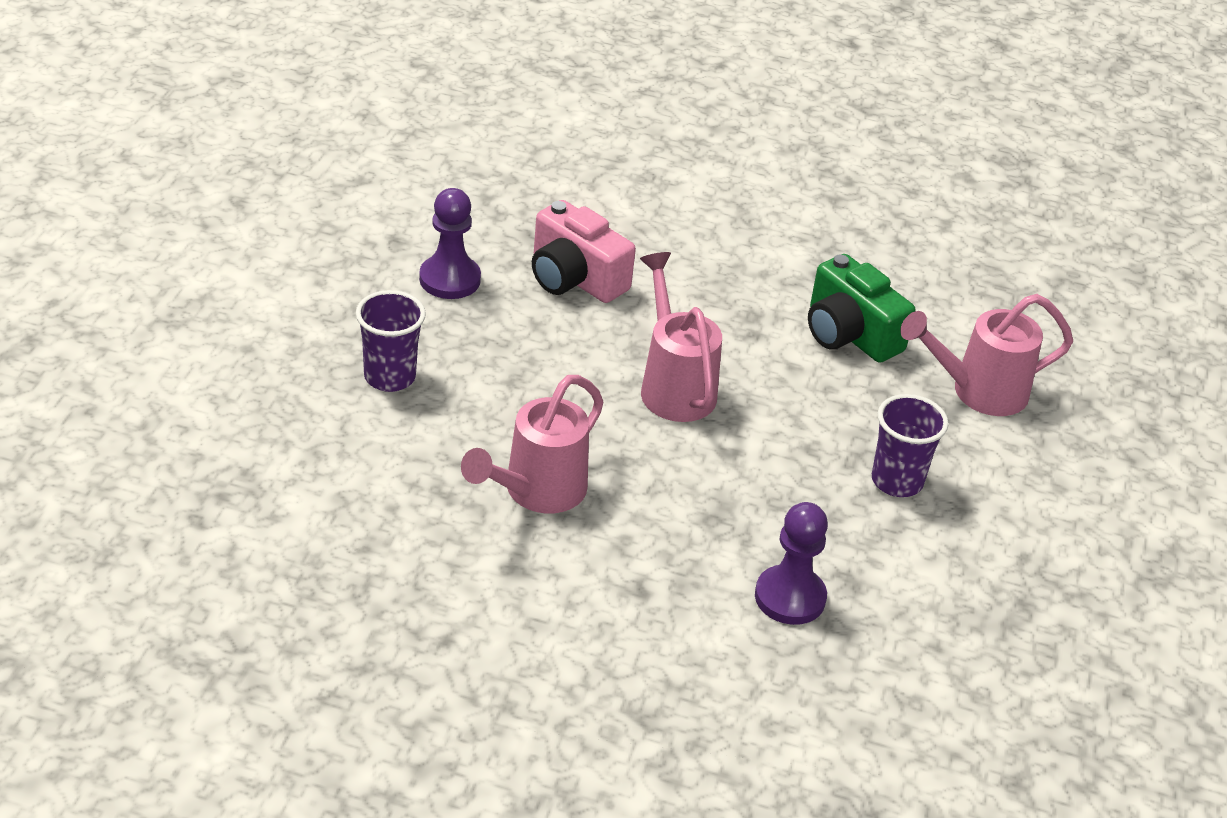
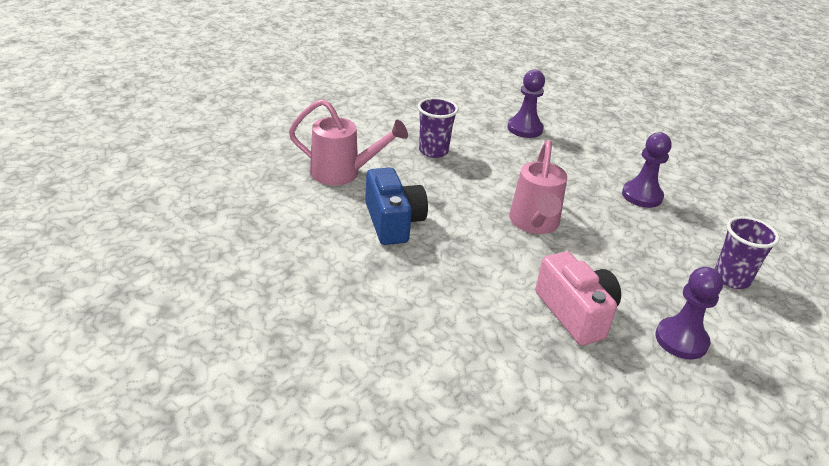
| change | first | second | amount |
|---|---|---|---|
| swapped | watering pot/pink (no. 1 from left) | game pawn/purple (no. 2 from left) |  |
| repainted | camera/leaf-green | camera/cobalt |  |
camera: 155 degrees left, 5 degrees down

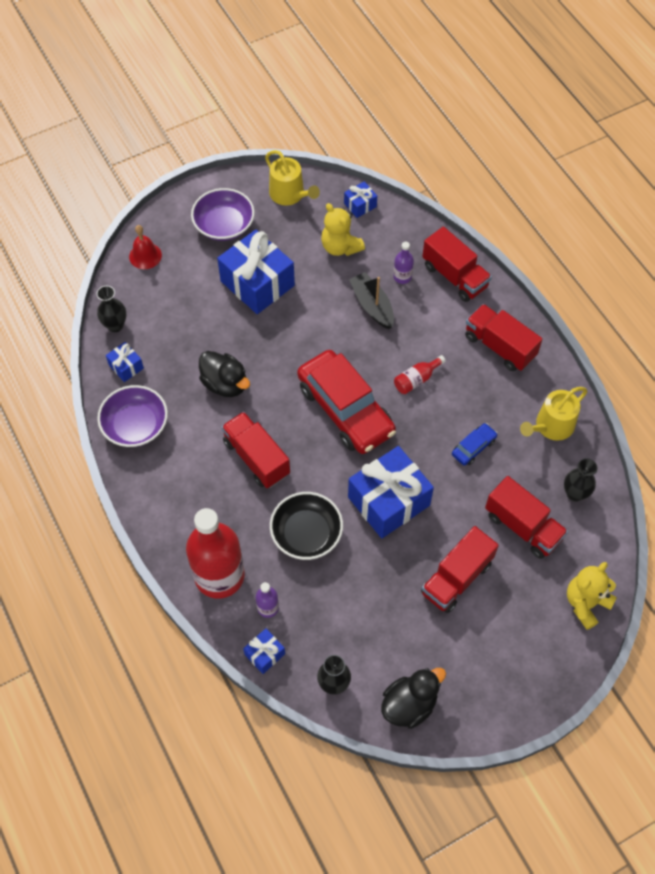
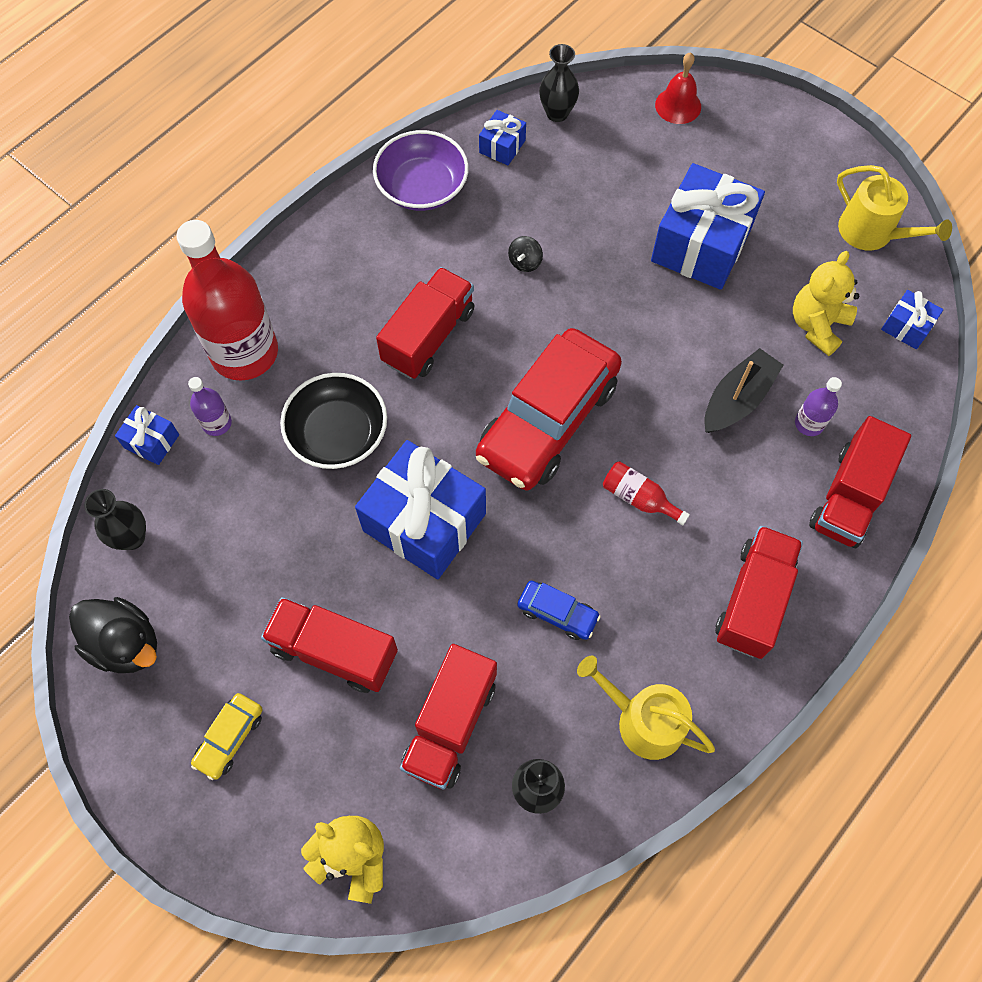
| change | first | second | amount |
|---|---|---|---|
| gone | bowl/purple (no. 2 from left) |  |  |
| swapped | duck/jet-black (no. 1 from left) | spinning top/jet-black |  |
| rotated | watering pot/bright yellow (no. 1 from left in the first image) | watering pot/bright yellow (no. 2 from left) | 75 degrees counterclockwise |
| new |  | toy car/bright yellow |  |
camera: 70 degrees right, 5 degrees up

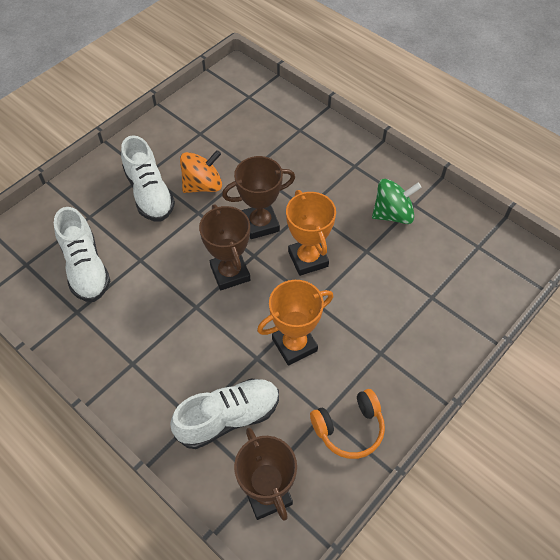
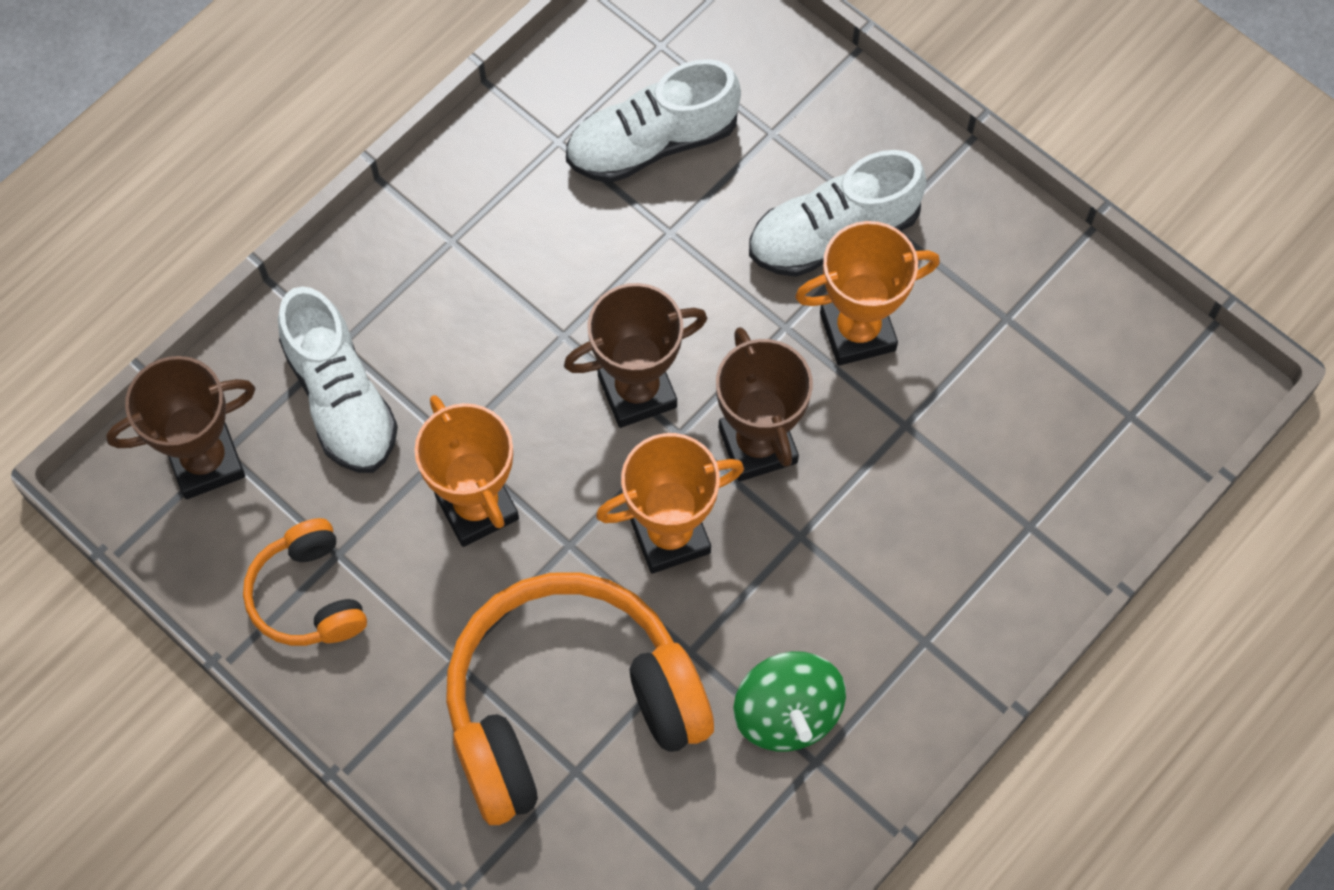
| change | first | second | amount |
|---|---|---|---|
| swapped | spinning top/orange-coloured | trophy/orange-coloured (no. 3 from left) |  |
| new |  | over-ear headphones/orange-coloured (no. 2 from left) |  |
camera: 90 degrees right, 10 degrees up

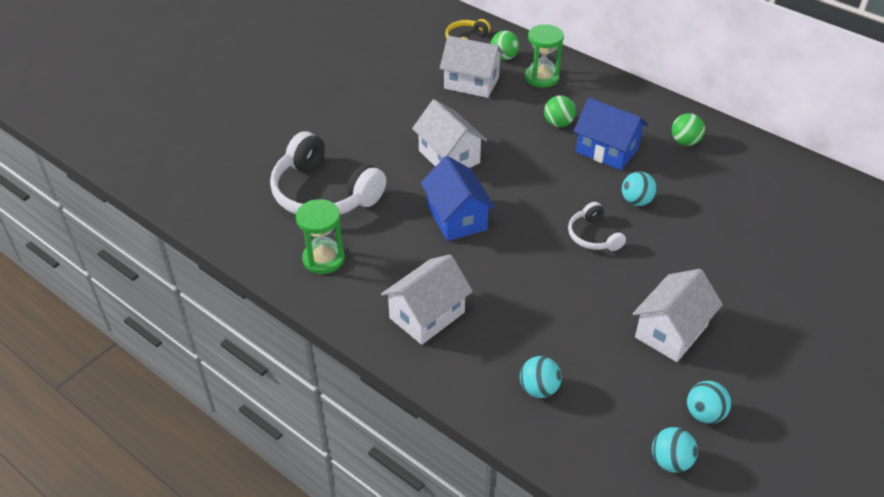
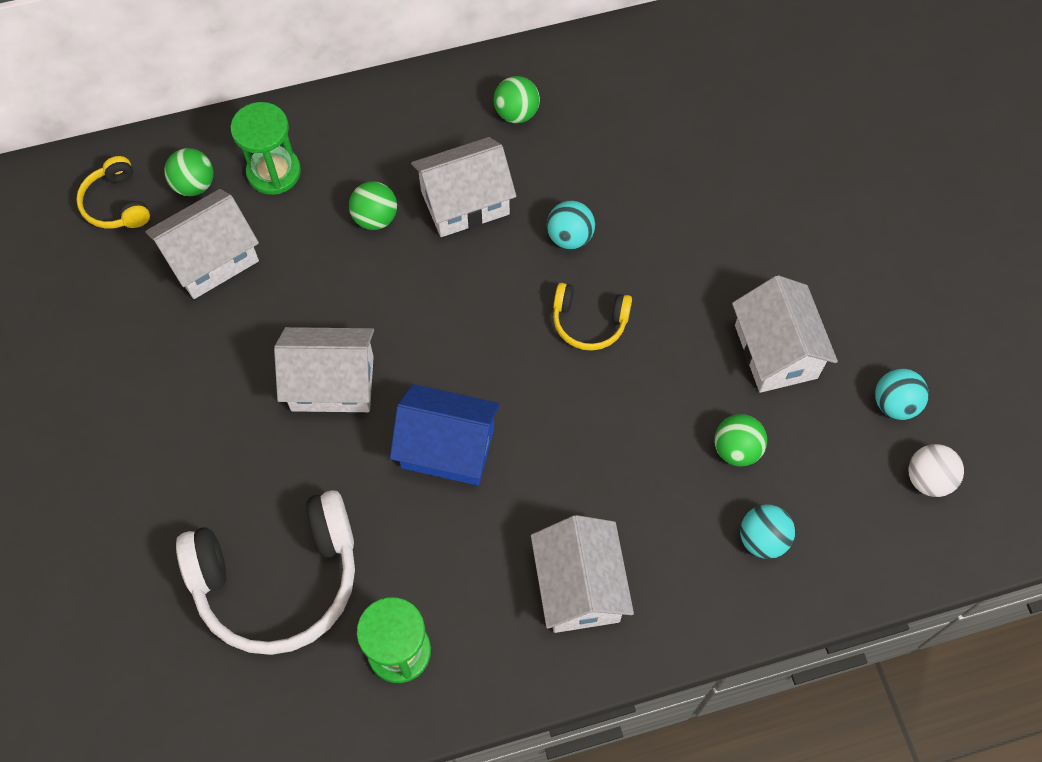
| change | first | second | amount |
|---|---|---|---|
| repainted | over-ear headphones/pure white (no. 2 from left) | over-ear headphones/bright yellow (no. 2 from left) |  |
| repainted | house/cobalt (no. 2 from left) | house/pure white (no. 3 from left) |  |
| repainted | sphere/teal (no. 3 from left) | sphere/pure white |  |
| new |  | sphere/leaf-green (no. 4 from left) |  |
camera: 55 degrees left, 20 degrees up

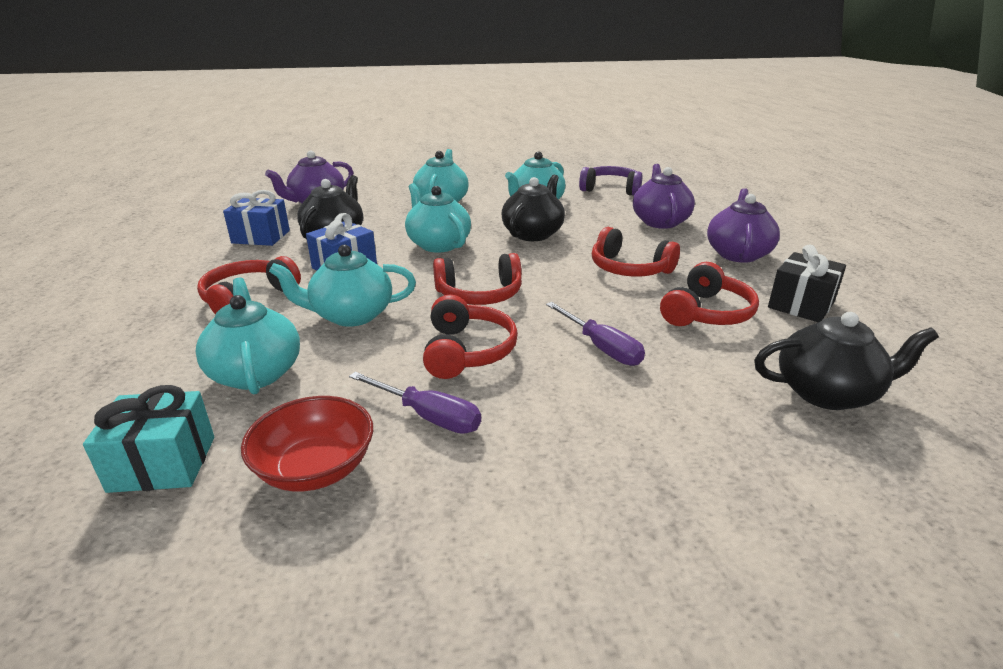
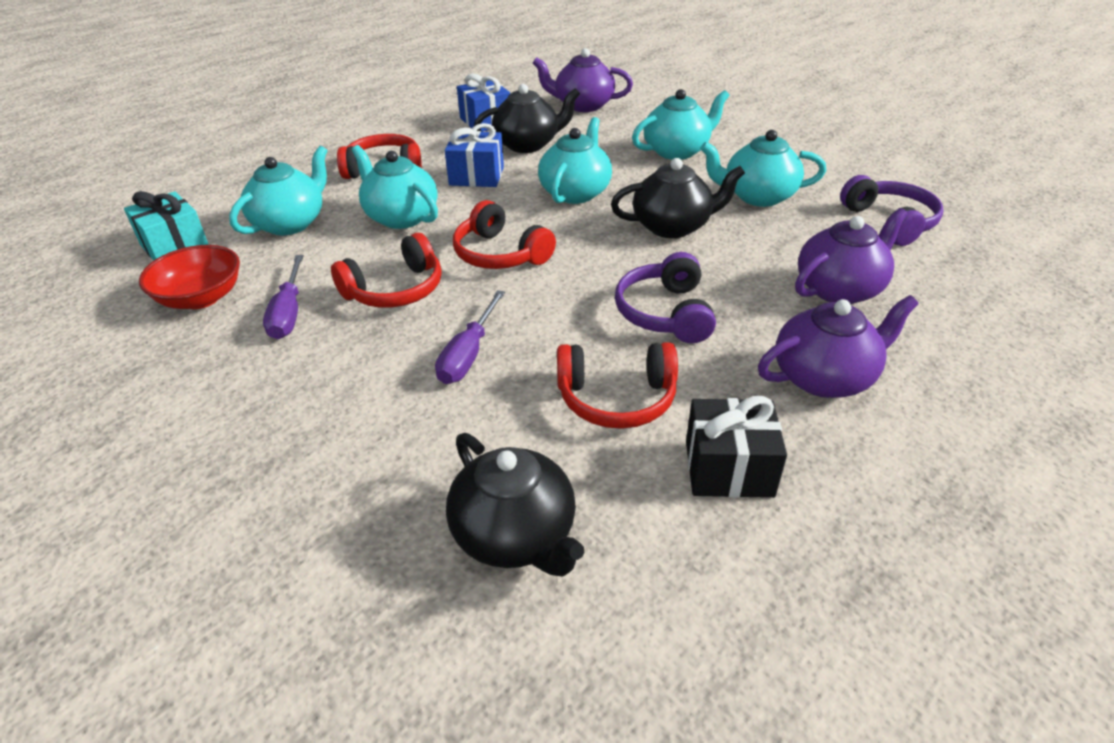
| change | first | second | amount |
|---|---|---|---|
| repainted | over-ear headphones/crimson (no. 4 from left) | over-ear headphones/purple (no. 1 from left) |  |
camera: 55 degrees right, 10 degrees up

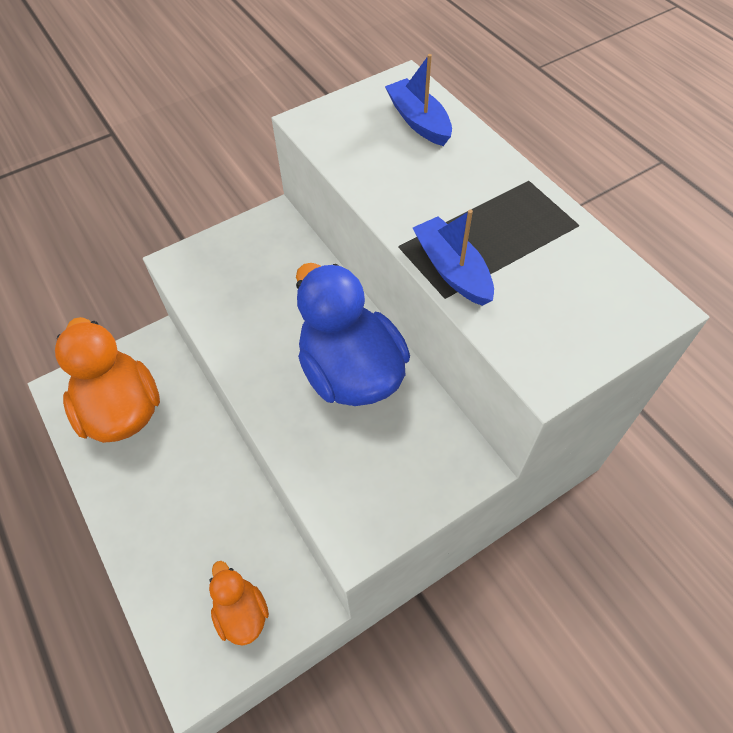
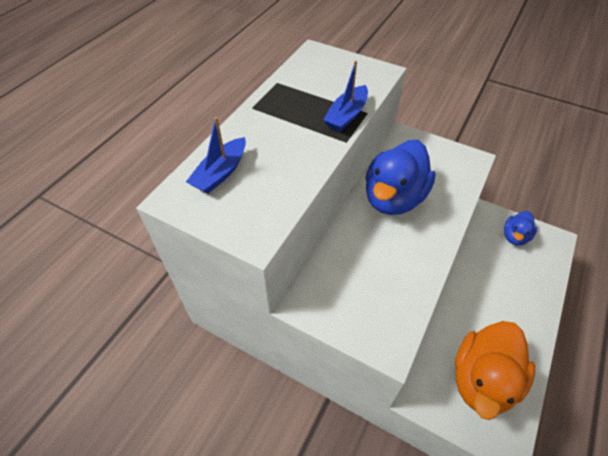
| change | first | second | amount |
|---|---|---|---|
| repainted | duck/orange-coloured (no. 2 from left) | duck/cobalt (no. 2 from left) |  |
camera: 120 degrees left, 5 degrees down

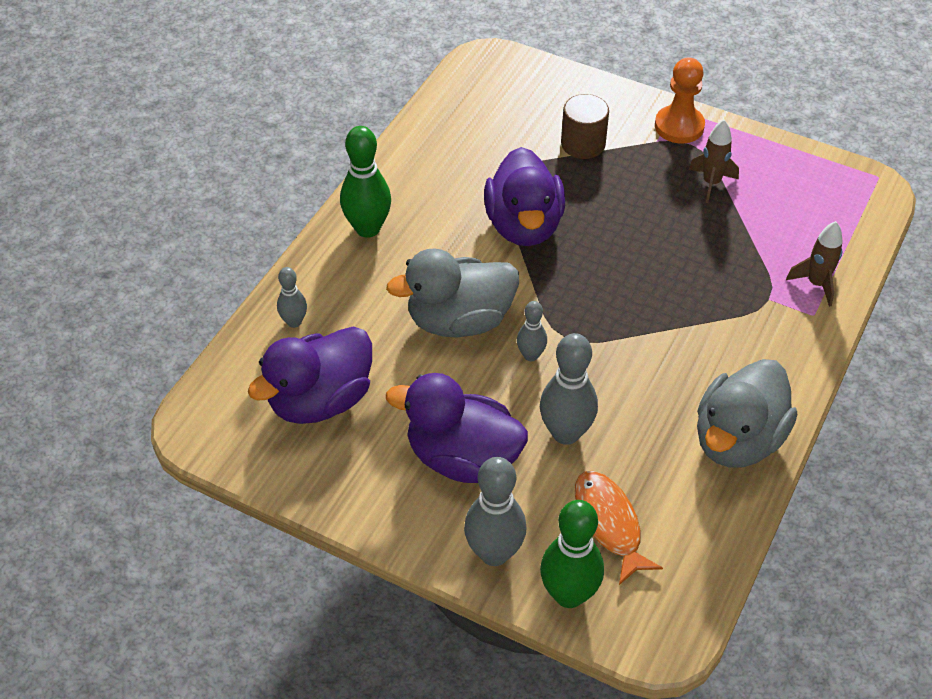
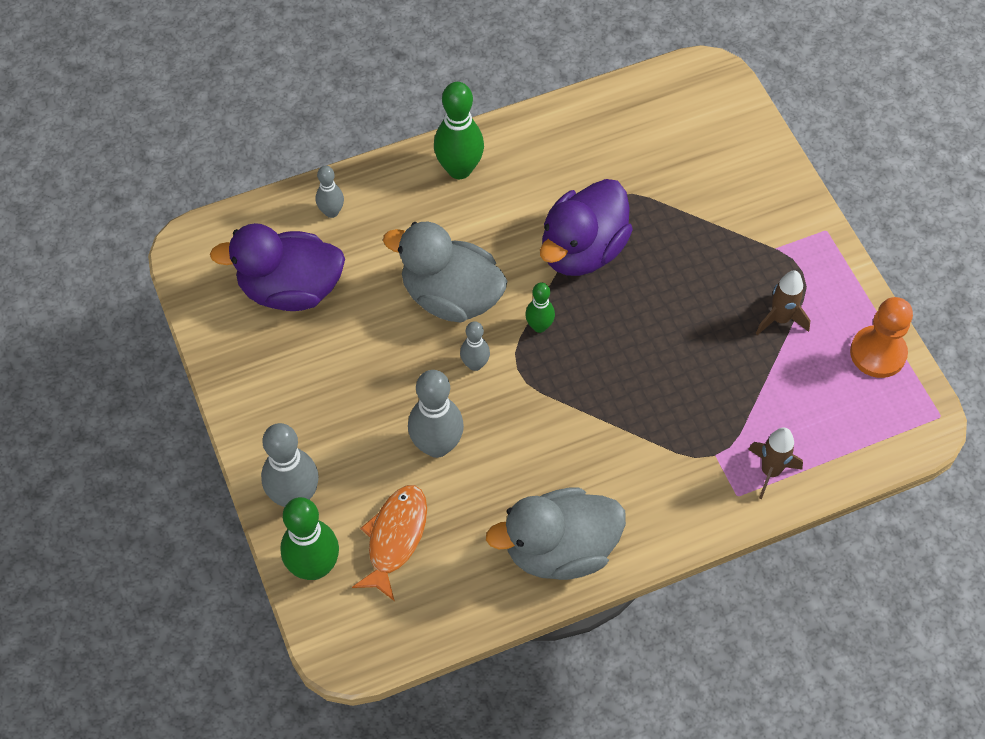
| change | first | second | amount |
|---|---|---|---|
| gone | duck/purple (no. 2 from left) |  |  |
| gone | solid cylinder/dark brown |  |  |
| shifted | game pawn/orange-coloured |  |  |
| new |  | skittle/leaf-green (no. 3 from left) |  |
camera: 40 degrees right, 10 degrees up

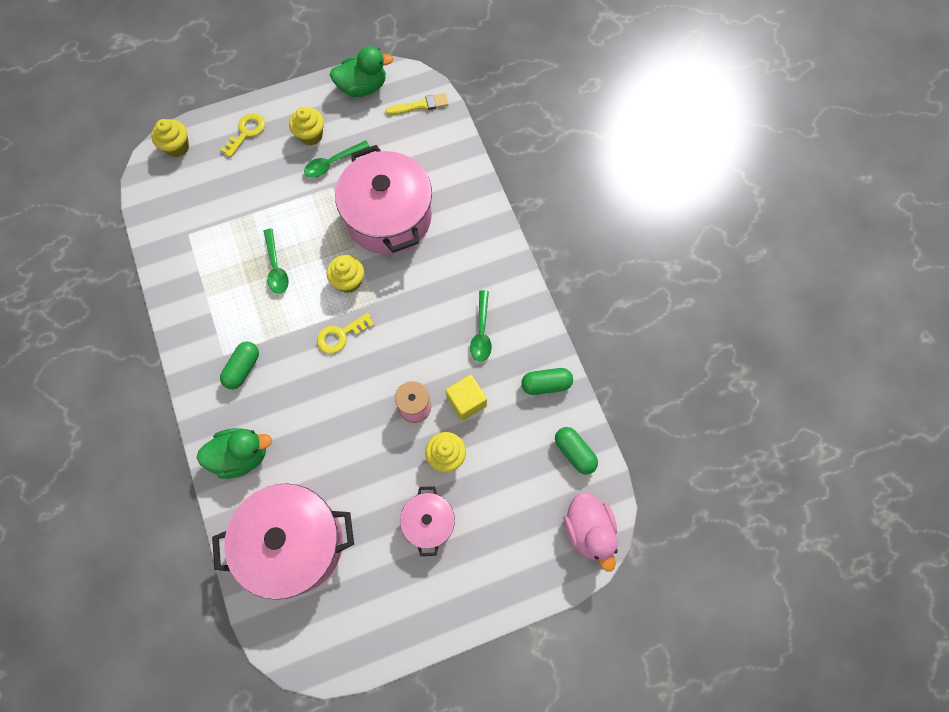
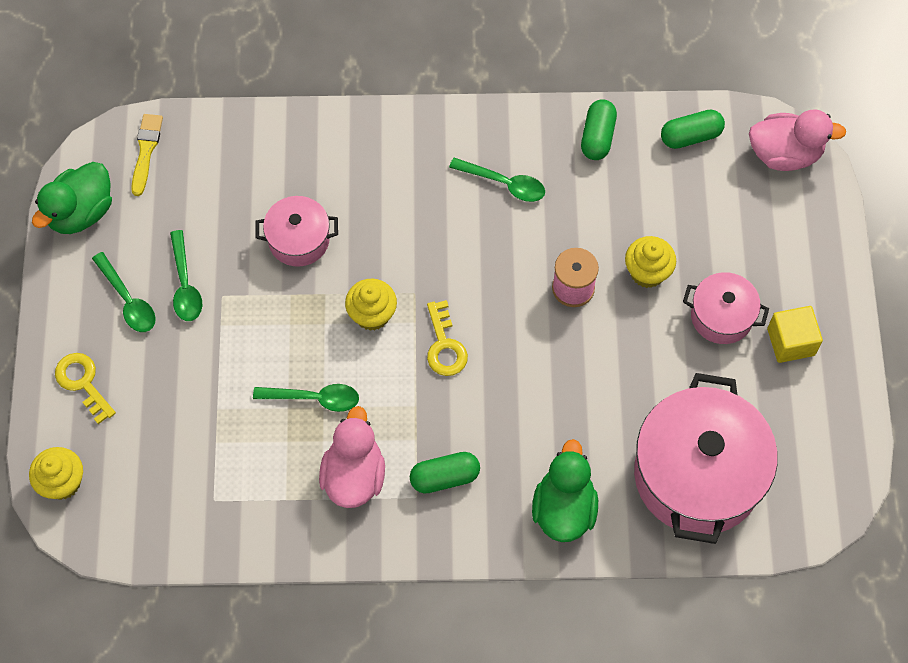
| change | first | second | amount |
|---|---|---|---|
| rotated | pill shape/leaf-green (no. 1 from left) |  | 60 degrees counterclockwise |
| swapped | muffin/bright yellow (no. 2 from left) | teaspoon/leaf-green (no. 1 from left) |  |
| rotated | duck/leaf-green (no. 2 from left in the first image) | duck/leaf-green (no. 1 from left) | 150 degrees counterclockwise |
| scaled | stockpot/pink (no. 2 from left in the first image) | stockpot/pink (no. 1 from left) | x0.51 |
| shifted | cube/bright yellow |  |  |
| new |  | duck/pink (no. 1 from left) |  |
camera: 70 degrees left, 5 degrees down

